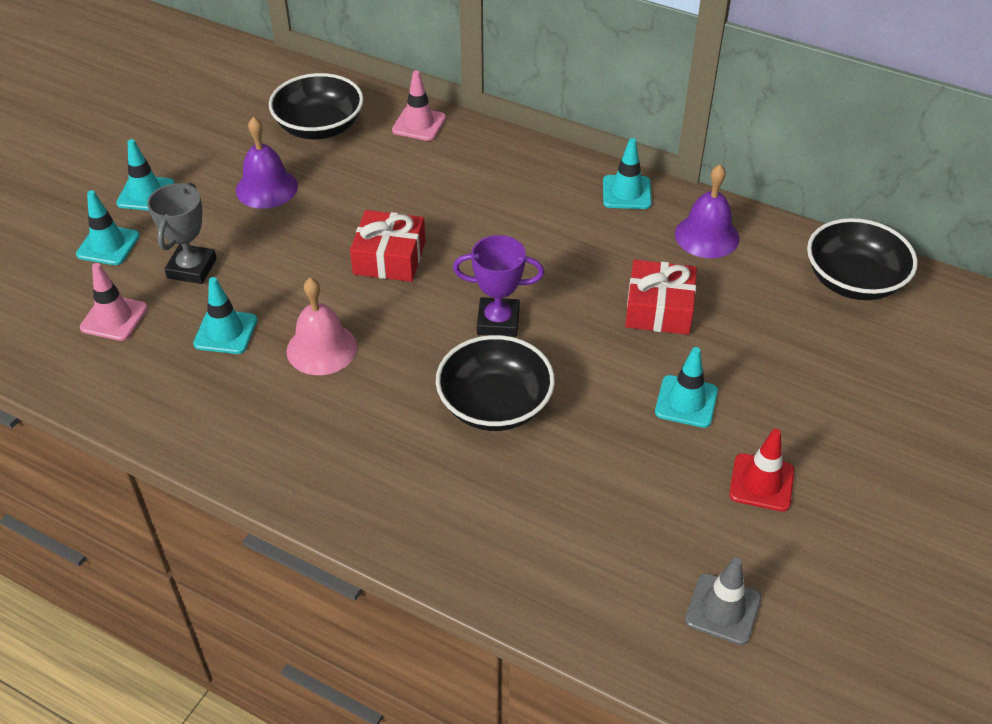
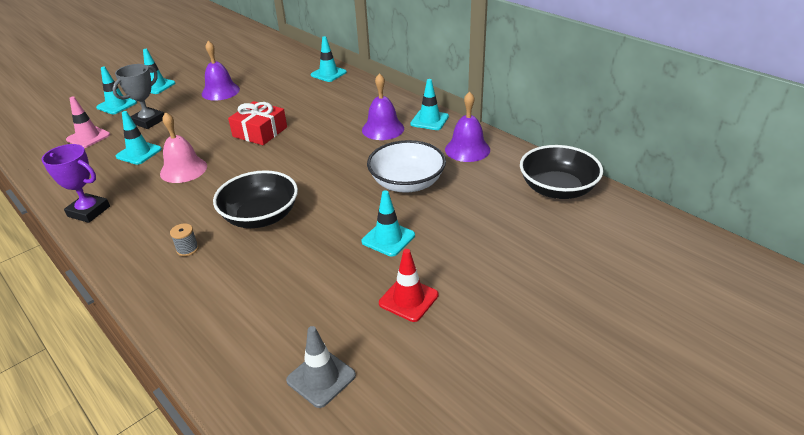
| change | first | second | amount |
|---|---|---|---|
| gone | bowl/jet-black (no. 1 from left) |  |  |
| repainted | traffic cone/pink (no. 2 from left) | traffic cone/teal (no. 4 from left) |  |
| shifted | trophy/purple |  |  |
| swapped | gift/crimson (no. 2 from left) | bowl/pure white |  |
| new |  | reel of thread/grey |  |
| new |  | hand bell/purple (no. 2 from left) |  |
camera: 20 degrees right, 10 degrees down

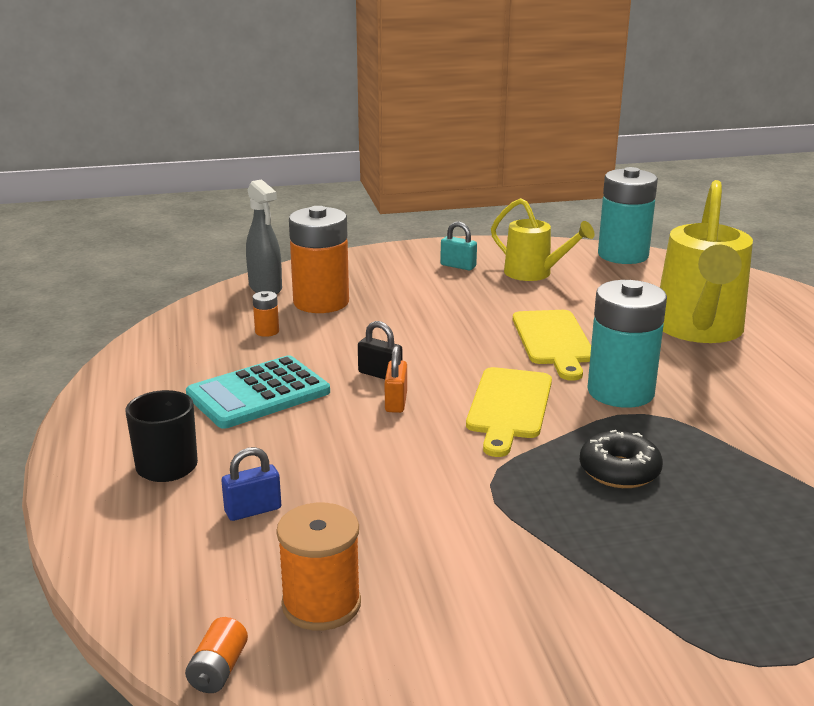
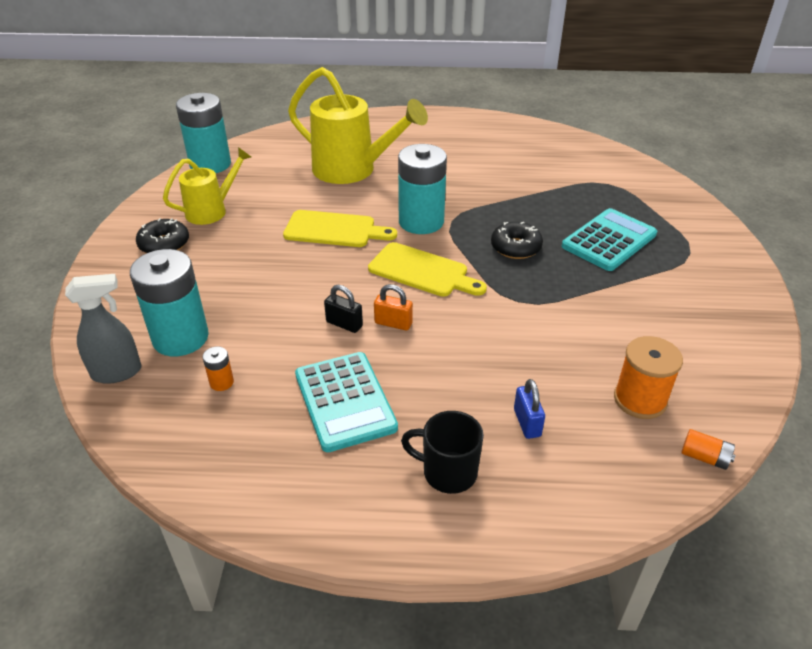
| change | first | second | amount |
|---|---|---|---|
| repainted | battery/orange-coloured (no. 3 from left) | battery/teal (no. 1 from left) |  |
| rotated | small lock/jet-black |  | 75 degrees clockwise |
| swapped | small lock/teal | donut/jet-black (no. 1 from left) |  |
| new |  | pocket calculator/teal (no. 2 from left) |  |
camera: 75 degrees left, 15 degrees up

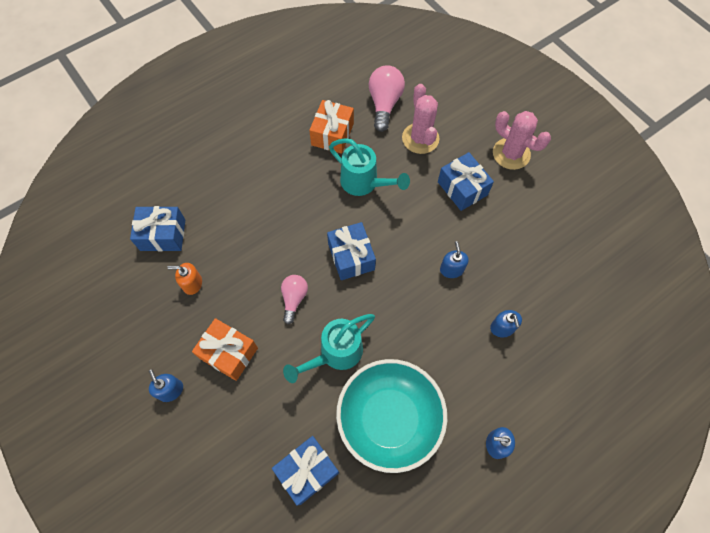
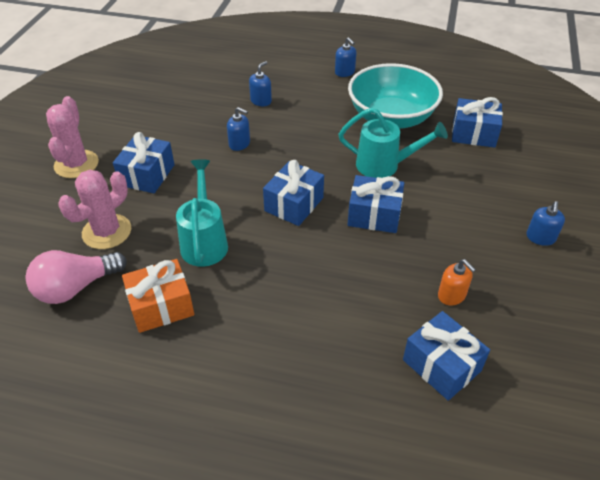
| change | first | second | amount |
|---|---|---|---|
| gone | gift/orange-coloured (no. 1 from left) |  |  |
| swapped | bulb/pink (no. 1 from left) | gift/cobalt (no. 3 from left) |  |
| rotated | soap dispenser/cobalt (no. 2 from left in the first image) | soap dispenser/cobalt (no. 1 from left) | 105 degrees counterclockwise |
camera: 130 degrees left, 20 degrees down

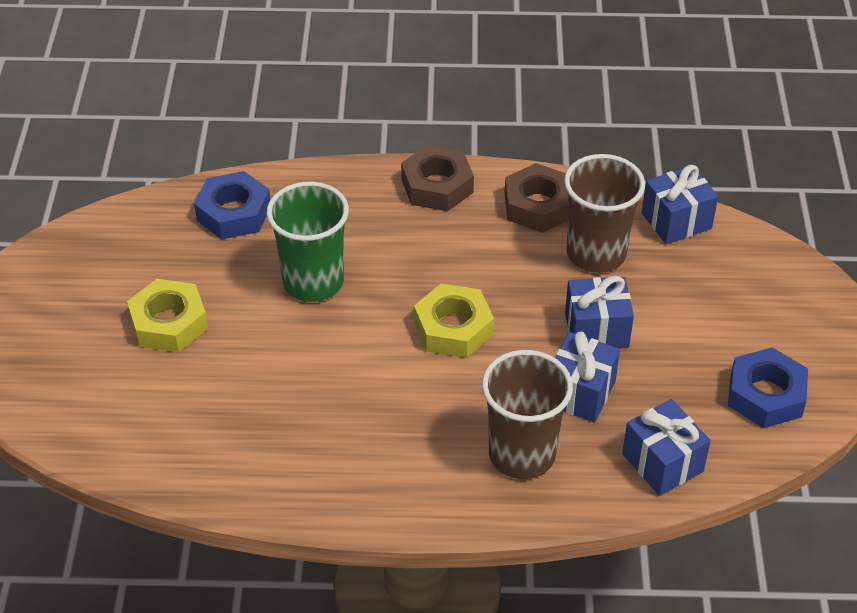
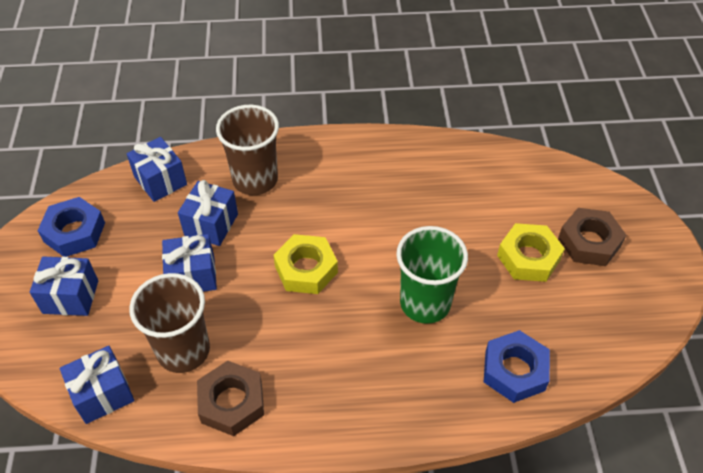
| change | first | second | amount |
|---|---|---|---|
| shifted | hexagon nut/dark brown (no. 1 from left in the first image) | hexagon nut/dark brown (no. 2 from left) |  |
| new |  | gift/cobalt (no. 1 from left) |  |
camera: 175 degrees right, 5 degrees up

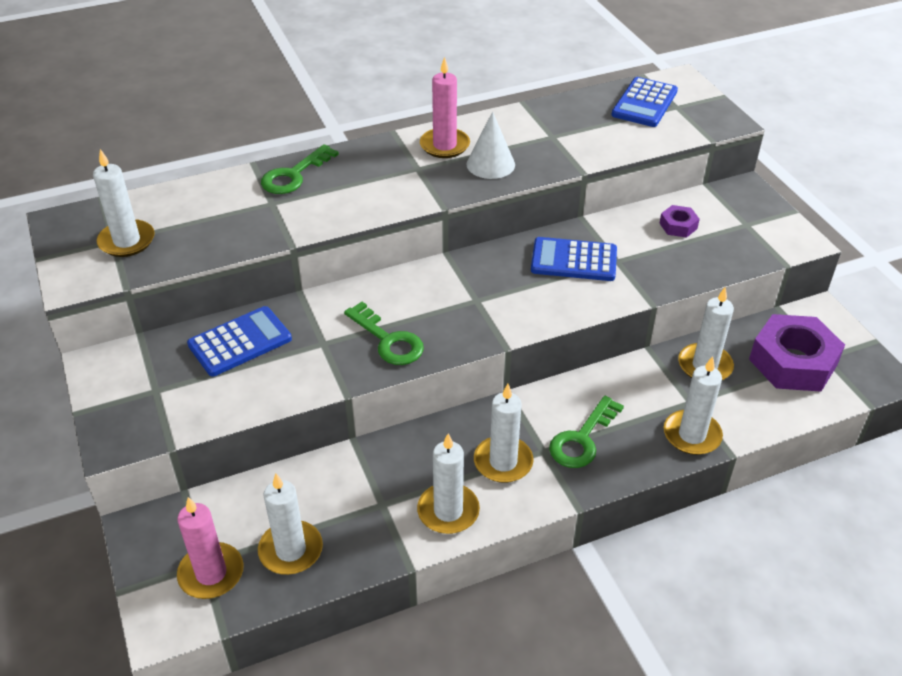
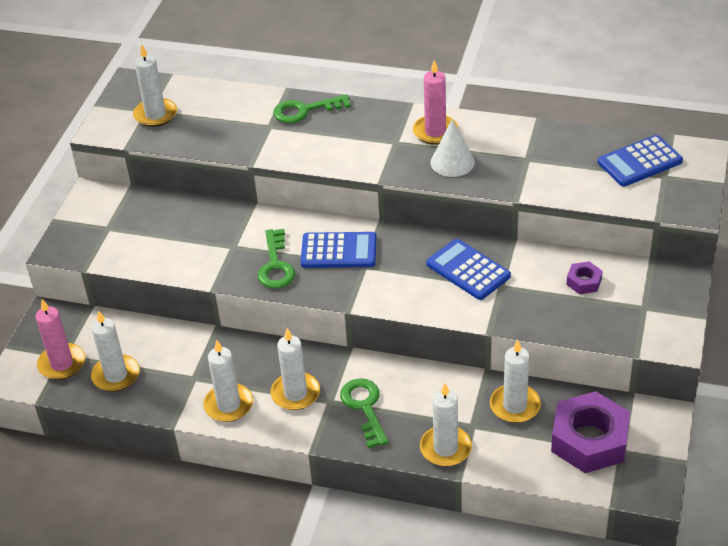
| change | first | second | amount |
|---|---|---|---|
| shifted | pocket calculator/cobalt (no. 1 from left) |  |  |
| rotated | latchkey/leaf-green (no. 3 from left) |  | 90 degrees clockwise |
camera: 40 degrees right, 0 degrees up

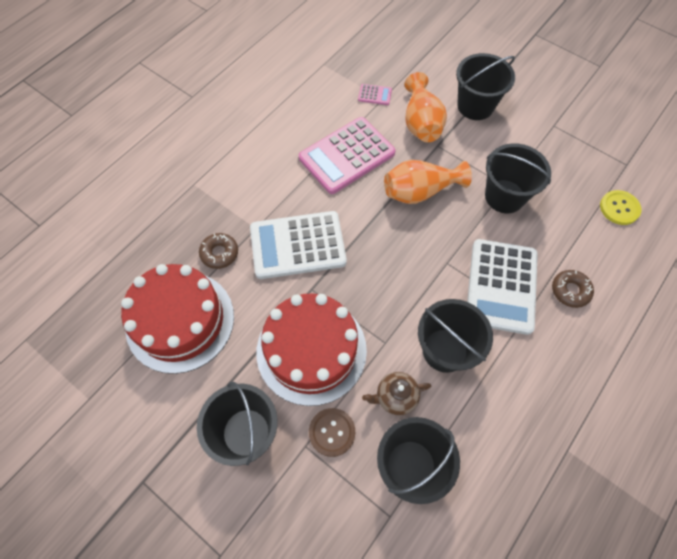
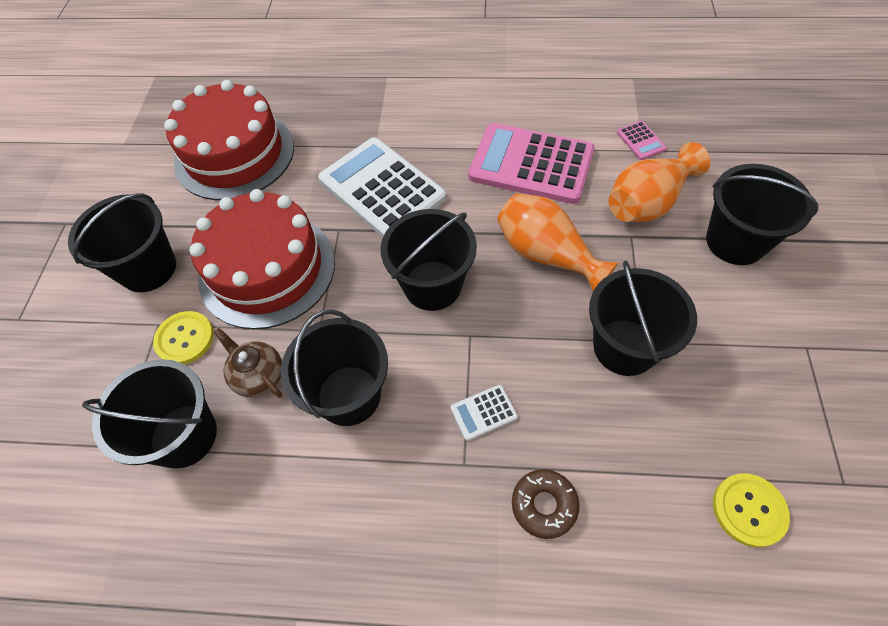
| change | first | second | amount |
|---|---|---|---|
| gone | donut/dark brown (no. 1 from left) |  |  |
| repainted | button/dark brown | button/bright yellow (no. 1 from left) |  |
| scaled | pocket calculator/pure white (no. 2 from left) |  | x0.40 |
| new |  | sand bucket/jet-black (no. 4 from left) |  |
camera: 60 degrees right, 5 degrees down

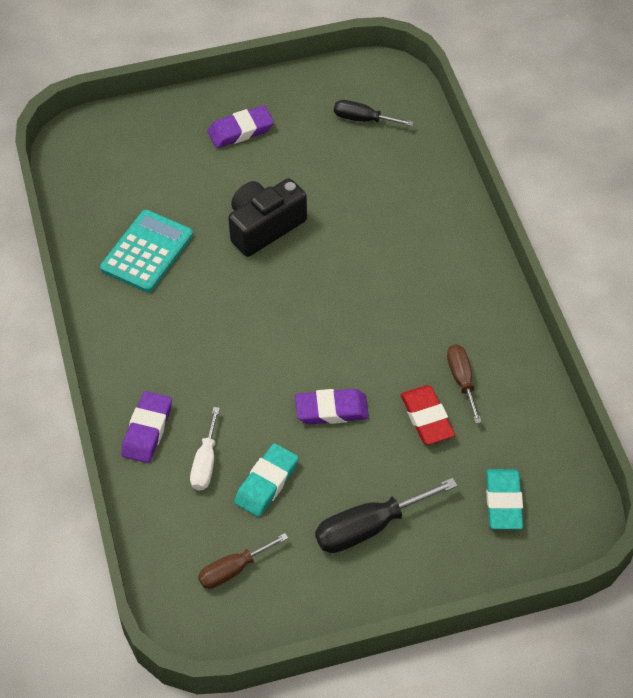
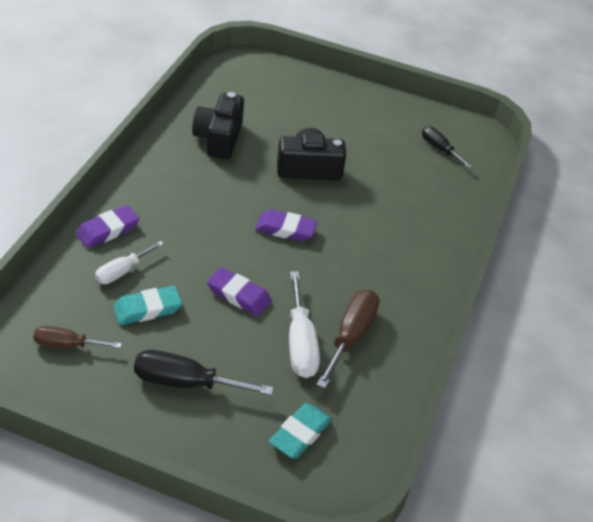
| change | first | second | amount |
|---|---|---|---|
| swapped | pocket calculator/teal | camera/jet-black (no. 1 from left) |  |
| shifted | gum eraser/purple (no. 2 from left in the first image) | gum eraser/purple (no. 3 from left) |  |
| swapped | gum eraser/crimson | flat screwdriver/pure white (no. 2 from left) |  |
| scaled | flat screwdriver/dark brown (no. 2 from left) |  | x1.57 |
camera: 30 degrees right, 10 degrees down

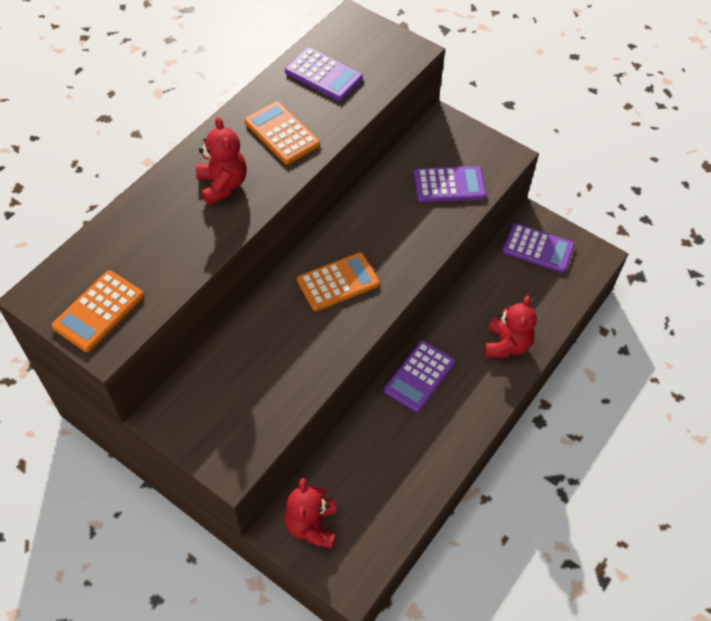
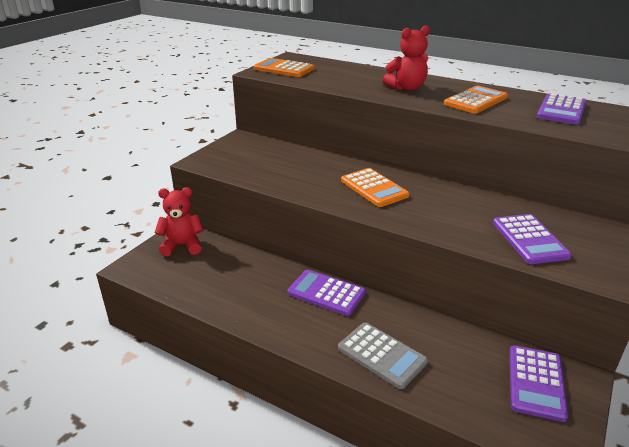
| change | first | second | amount |
|---|---|---|---|
| swapped | stuffed bear/crimson (no. 3 from left) | pocket calculator/grey |  |
camera: 85 degrees right, 25 degrees down

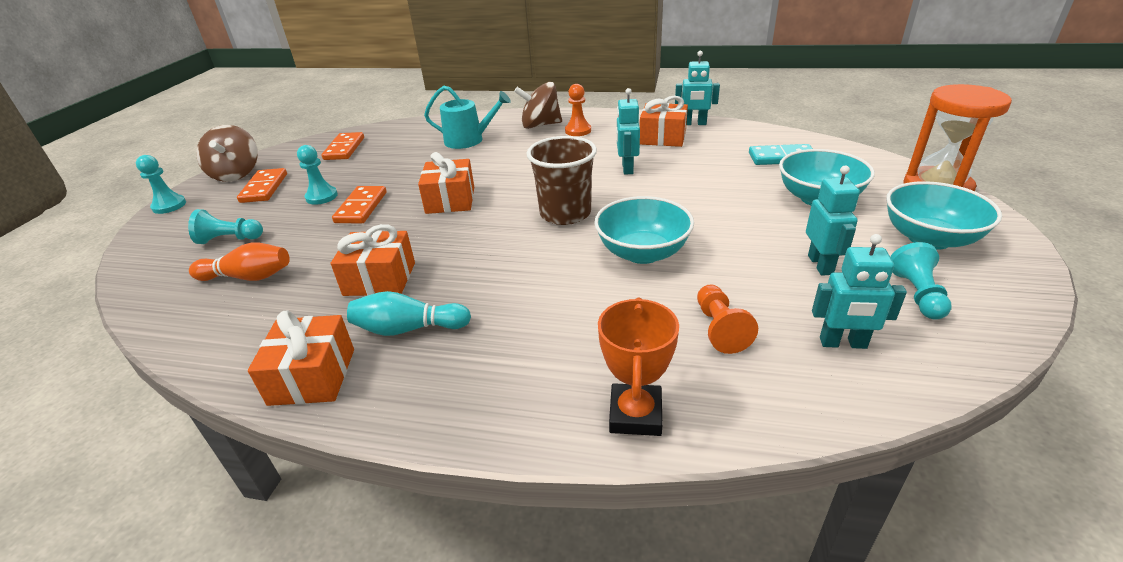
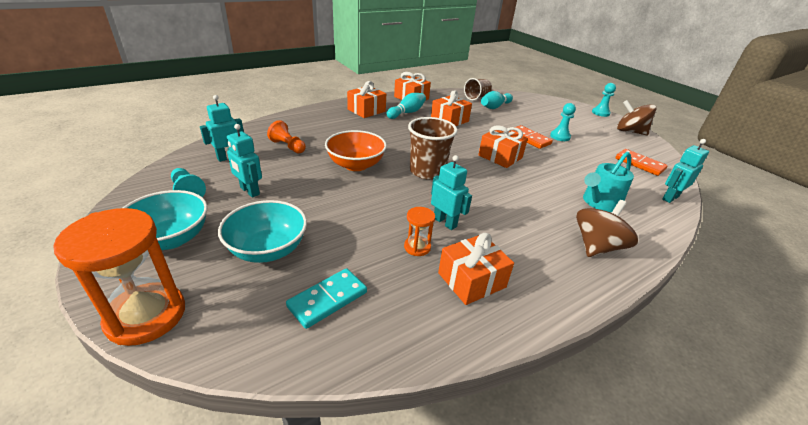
| change | first | second | amount |
|---|---|---|---|
| gone | game pawn/teal (no. 2 from left) |  |  |
| repainted | skittle/orange-coloured | skittle/teal (no. 2 from left) |  |
| gone | domino/orange-coloured (no. 1 from left) |  |  |
| gone | game pawn/orange-coloured (no. 1 from left) |  |  |
| repainted | bowl/teal (no. 1 from left) | bowl/orange-coloured |  |
| gone | trophy/orange-coloured |  |  |
| shifted | robot figure/teal (no. 2 from left in the first image) | robot figure/teal (no. 4 from left) |  |
| new |  | gift/orange-coloured (no. 1 from left) |  |
| new |  | sand timer/orange-coloured (no. 2 from left) |  |
| new |  | beaker/dark brown (no. 2 from left) |  |
camera: 130 degrees right, 0 degrees up

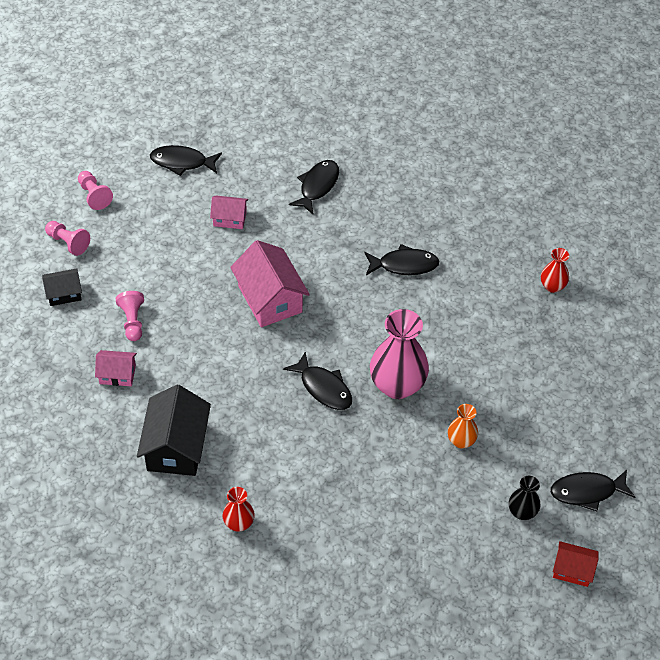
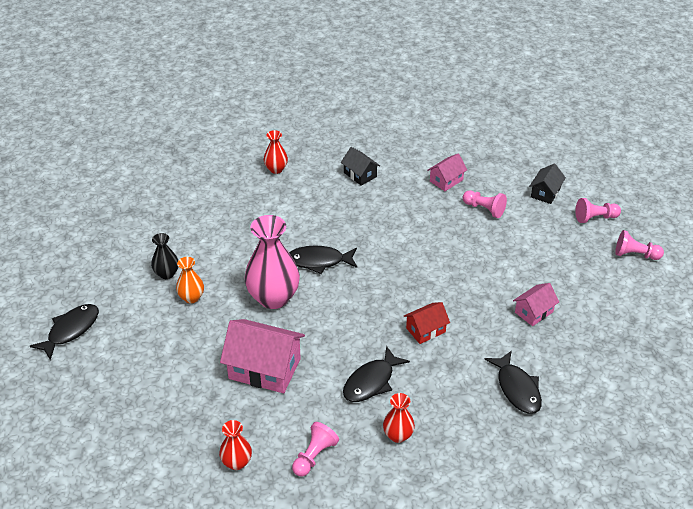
| change | first | second | amount |
|---|---|---|---|
| scaled | house/jet-black (no. 2 from left in the first image) | house/jet-black (no. 1 from left) | x0.55 |
| gone | fish figure/jet-black (no. 1 from left) |  |  |
| shifted | house/pink (no. 3 from left in the first image) | house/pink (no. 1 from left) |  |
| shifted | tall vase/jet-black |  |  |
| shifted | house/crimson |  |  |
| new |  | game pawn/pink (no. 1 from left) |  |
| new |  | tall vase/crimson (no. 3 from left) |  |
camera: 135 degrees right, 10 degrees down

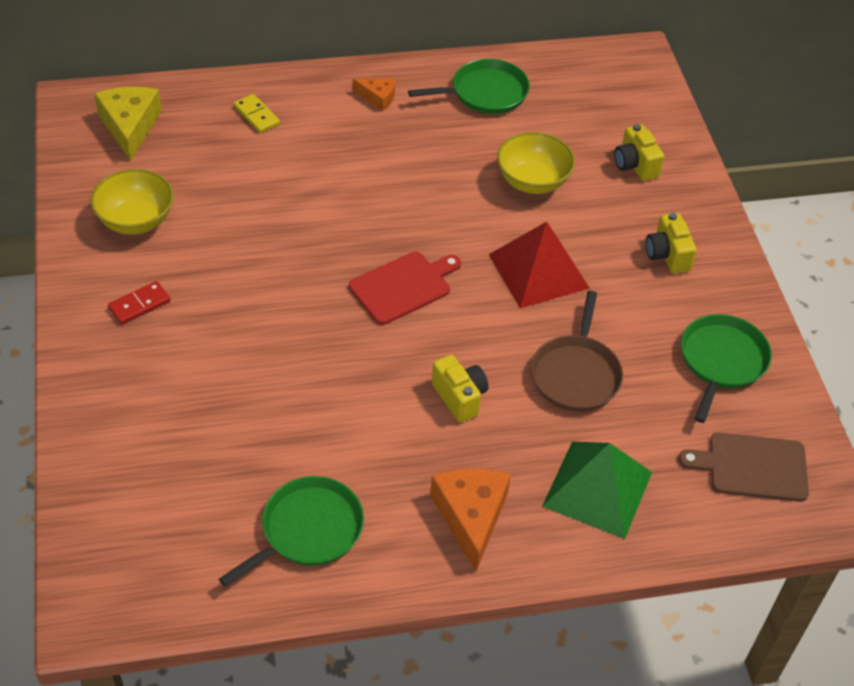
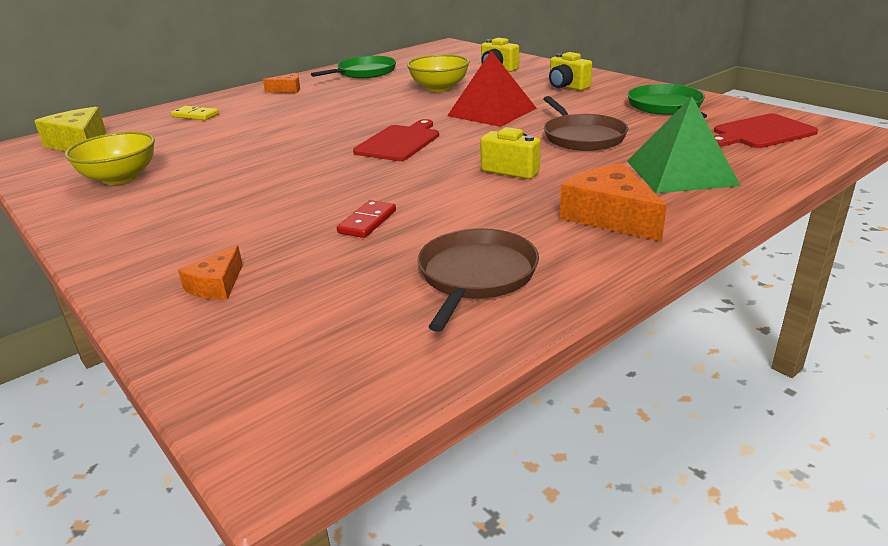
| change | first | second | amount |
|---|---|---|---|
| shifted | domino/crimson |  |  |
| repainted | frying pan/leaf-green (no. 1 from left) | frying pan/dark brown (no. 1 from left) |  |
| repainted | cutting board/dark brown | cutting board/crimson (no. 2 from left) |  |
| new |  | cheese wedge/orange-coloured (no. 1 from left) |  |
camera: 25 degrees left, 20 degrees down

